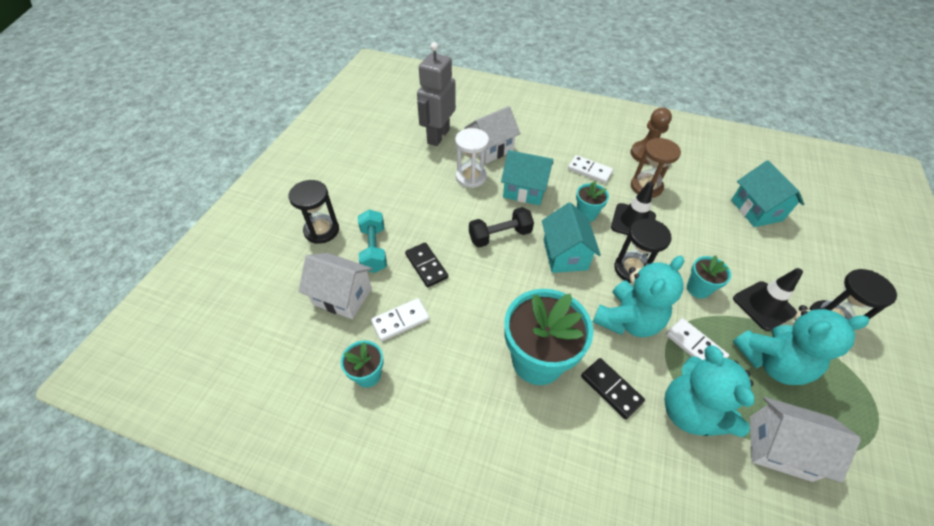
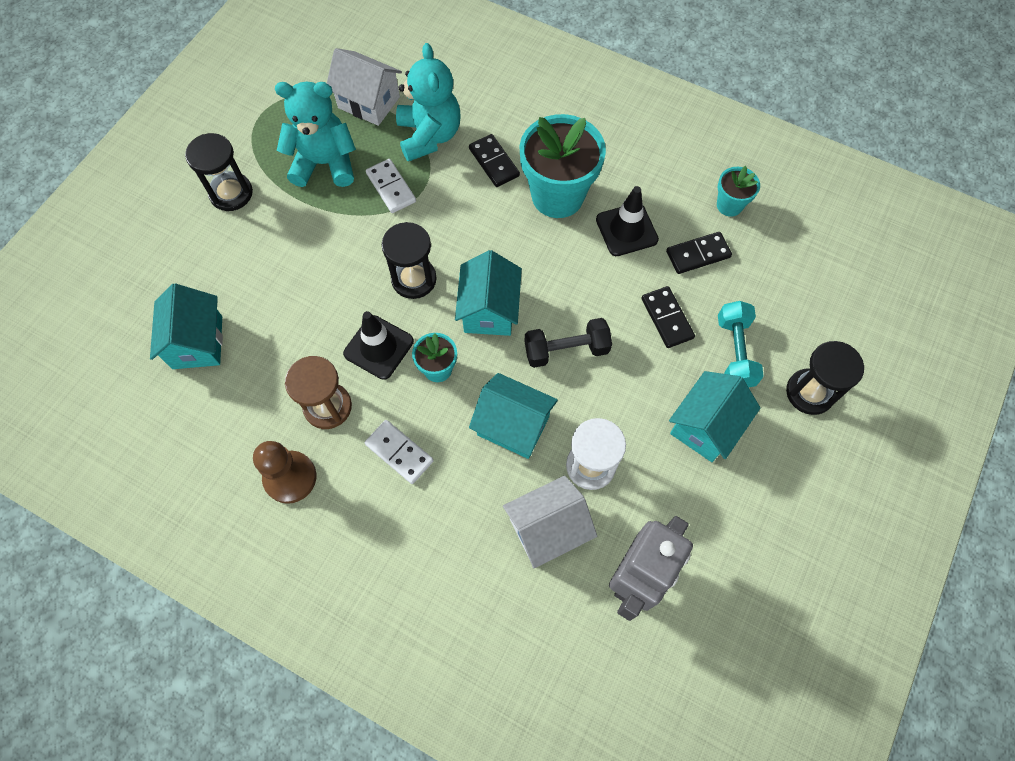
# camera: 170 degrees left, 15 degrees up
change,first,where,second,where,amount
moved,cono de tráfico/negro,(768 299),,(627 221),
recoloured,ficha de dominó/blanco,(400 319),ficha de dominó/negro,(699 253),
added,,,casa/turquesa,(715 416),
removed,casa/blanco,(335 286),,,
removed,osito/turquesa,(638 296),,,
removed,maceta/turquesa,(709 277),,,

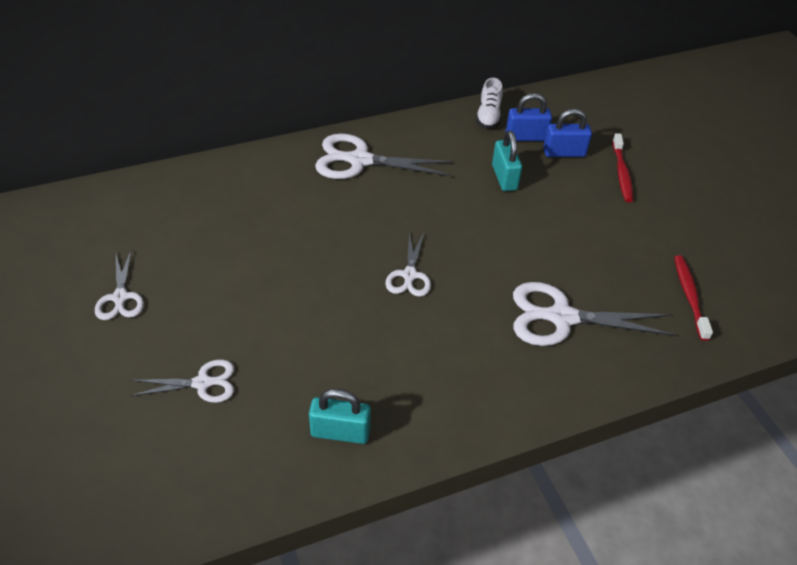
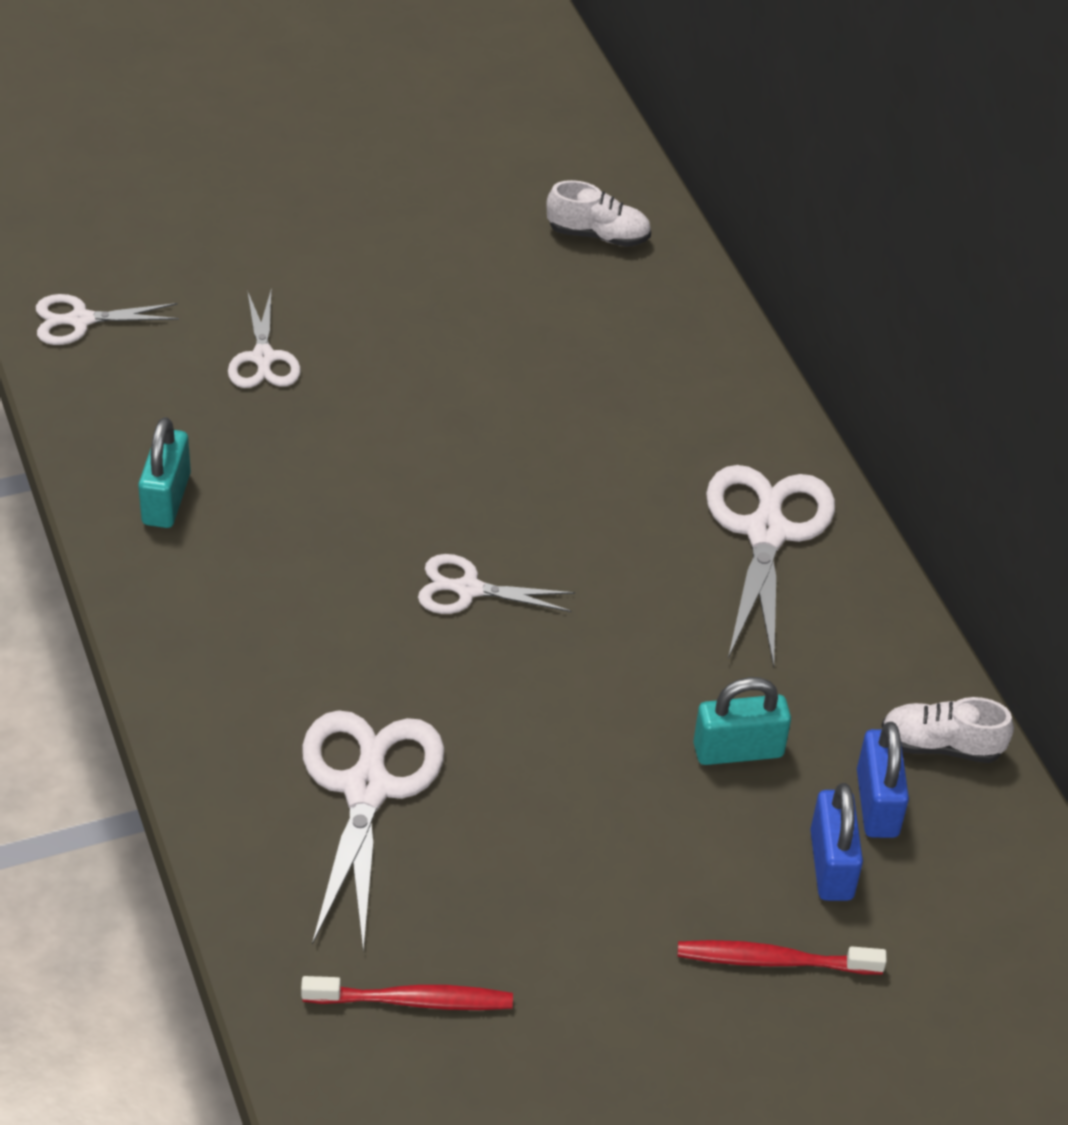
# camera: 90 degrees right, 0 degrees up
change,first,where,second,where,amount
moved,tijeras/blanco,(119 285),,(107 319),
added,,,zapato/blanco,(599 213),

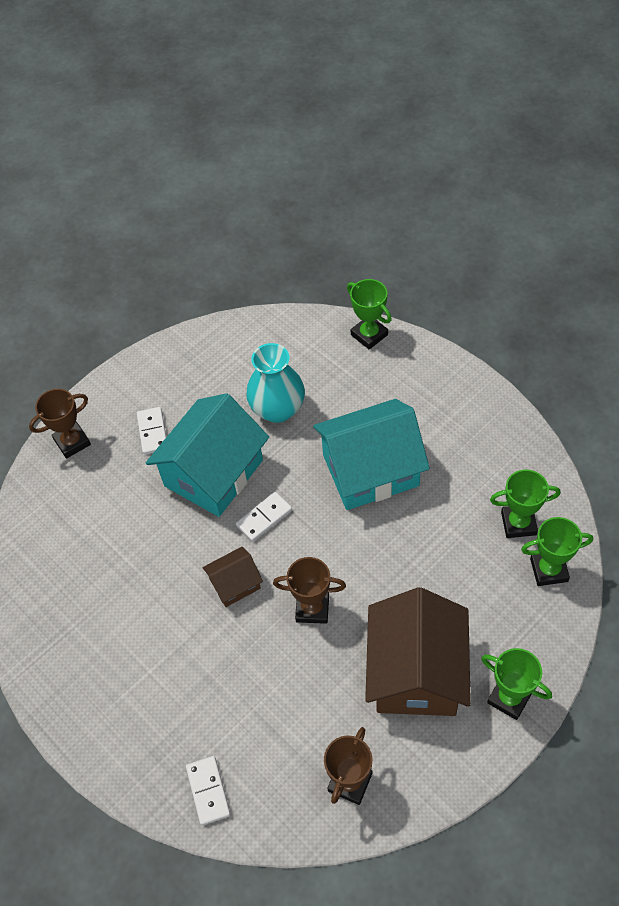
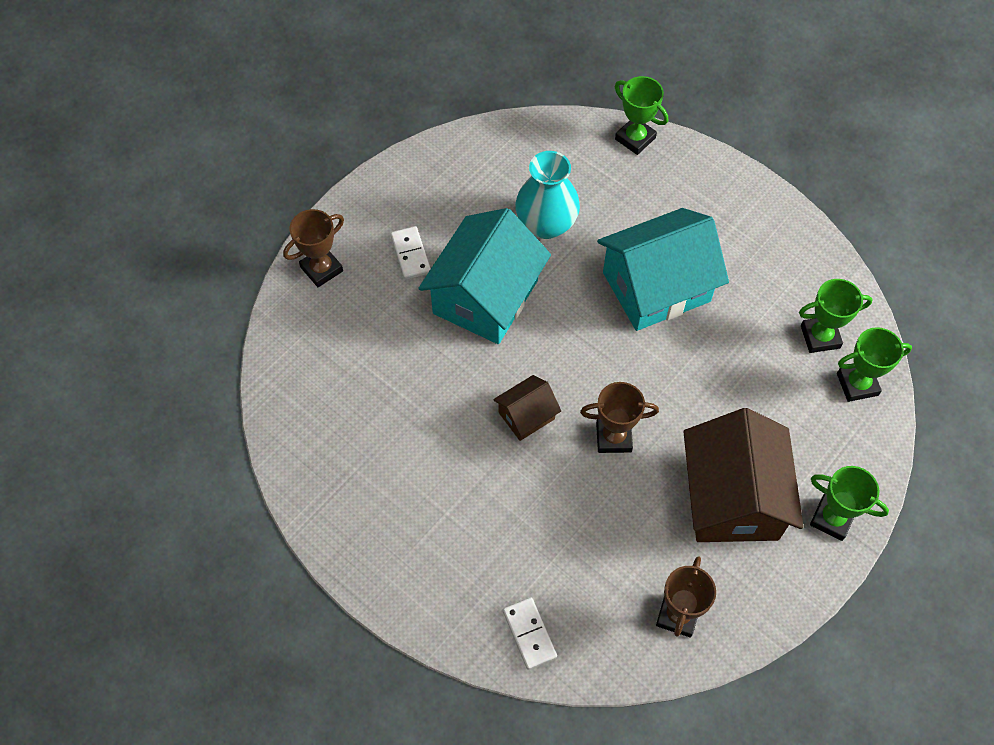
# camera: 10 degrees left, 5 degrees up
change,first,where,second,where,amount
removed,ficha de dominó/blanco,(264 517),,,

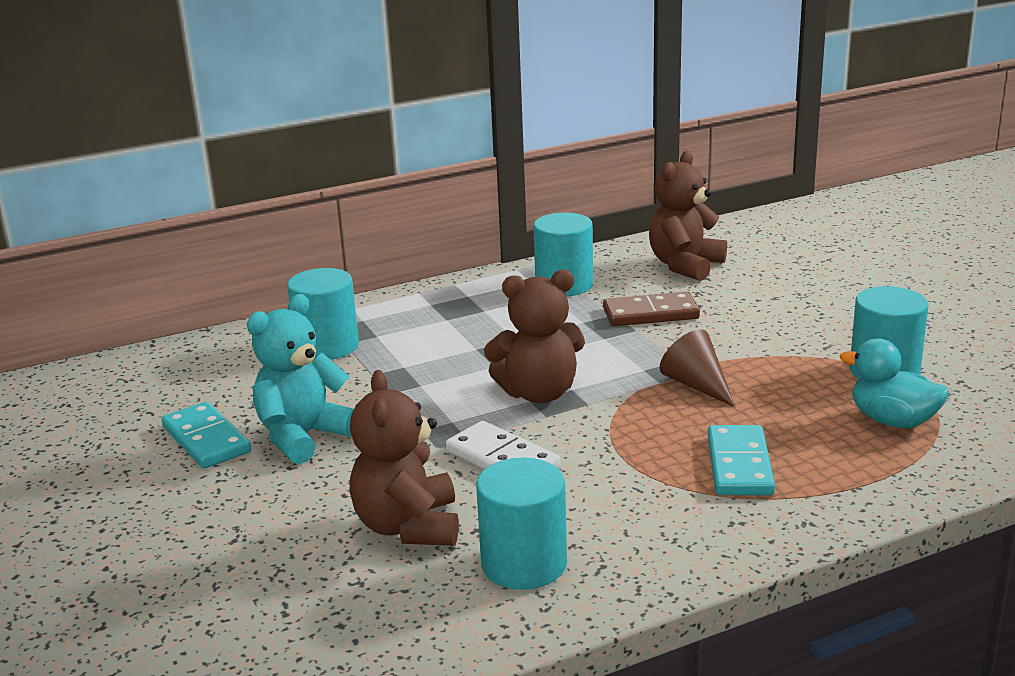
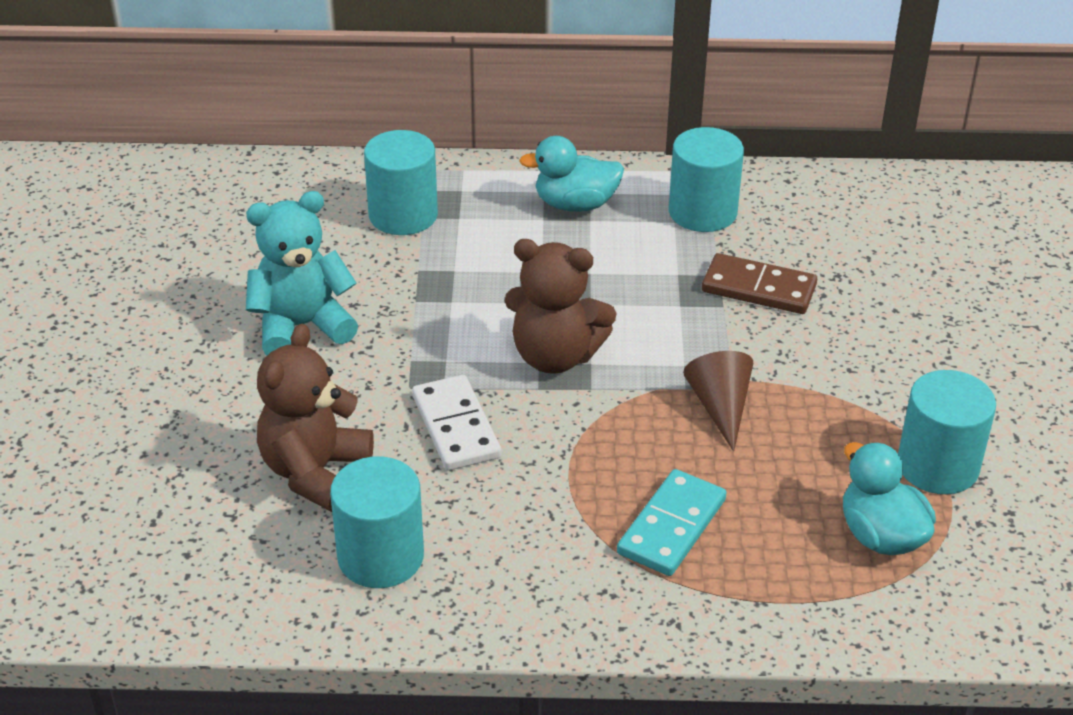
# camera: 25 degrees right, 15 degrees up
change,first,where,second,where,amount
added,,,pato/turquesa,(571 174),
removed,ficha de dominó/turquesa,(206 435),,,
removed,osito/marrón,(688 216),,,

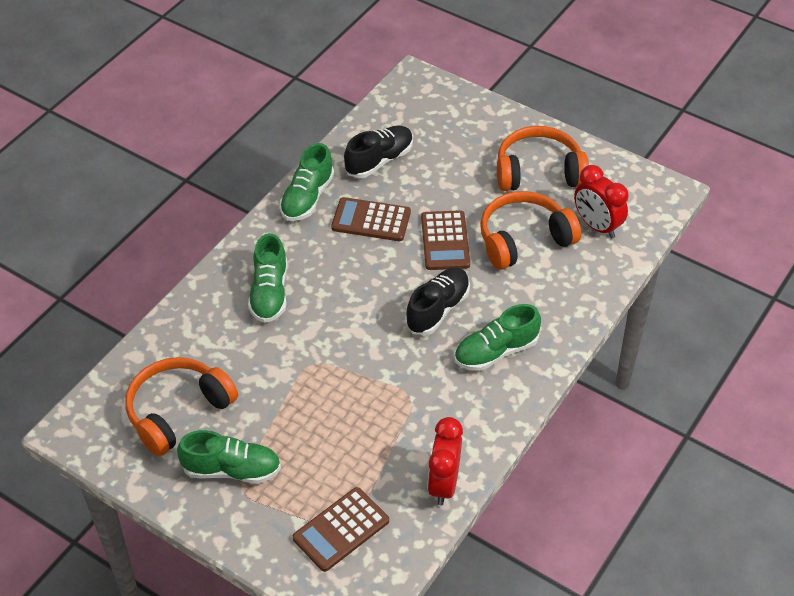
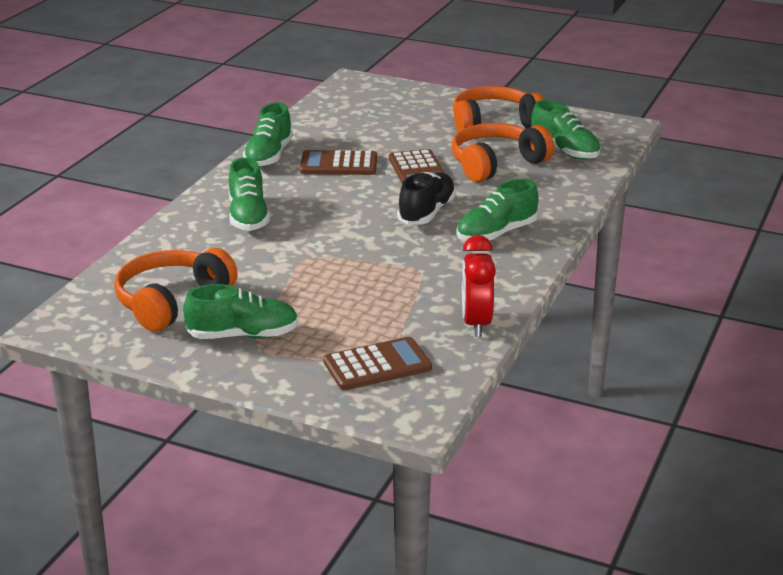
# camera: 10 degrees left, 20 degrees down
change,first,where,second,where,amount
turned,calculadora/marrón,(341 529),,(377 363),150 degrees counterclockwise
replaced,despertador/rojo,(601 201),zapato/verde,(566 129),
removed,zapato/negro,(378 151),,,

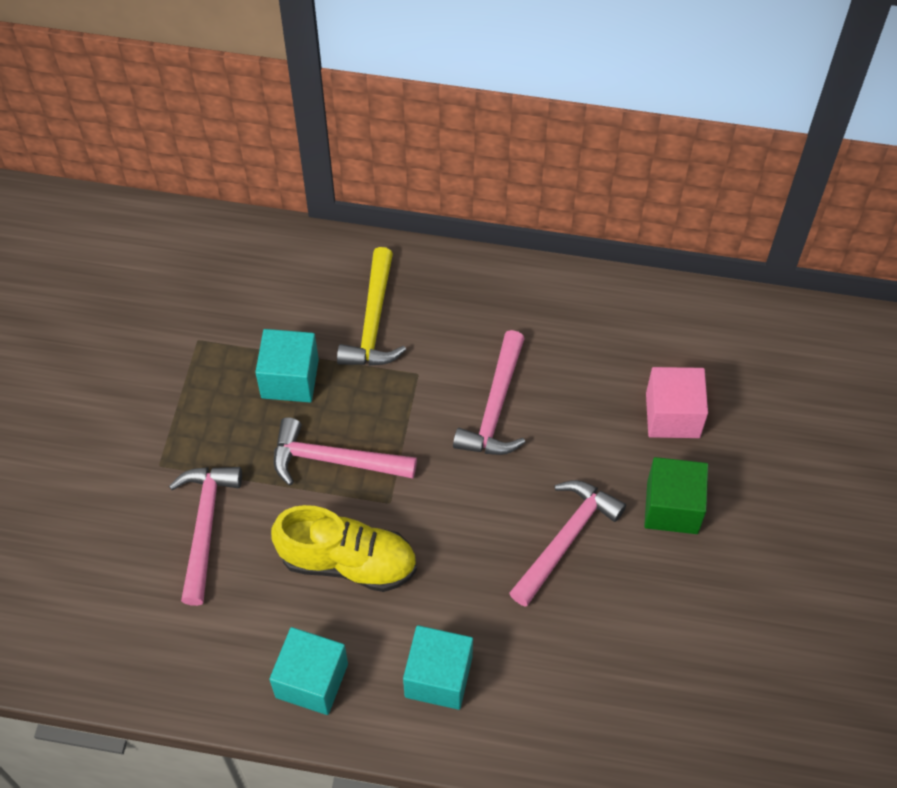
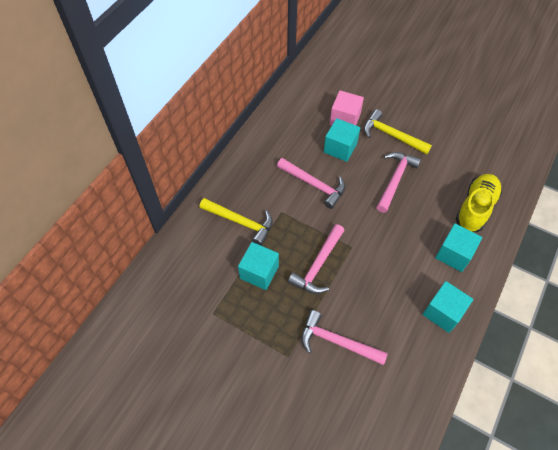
# camera: 70 degrees left, 0 degrees up
change,first,where,second,where,amount
added,,,cubo/turquesa,(342 140),
replaced,cubo/verde,(676 495),martillo/amarillo,(398 132),
turned,martillo/rosa,(567 543),,(398 182),60 degrees clockwise
moved,zapato/amarillo,(344 548),,(479 203),

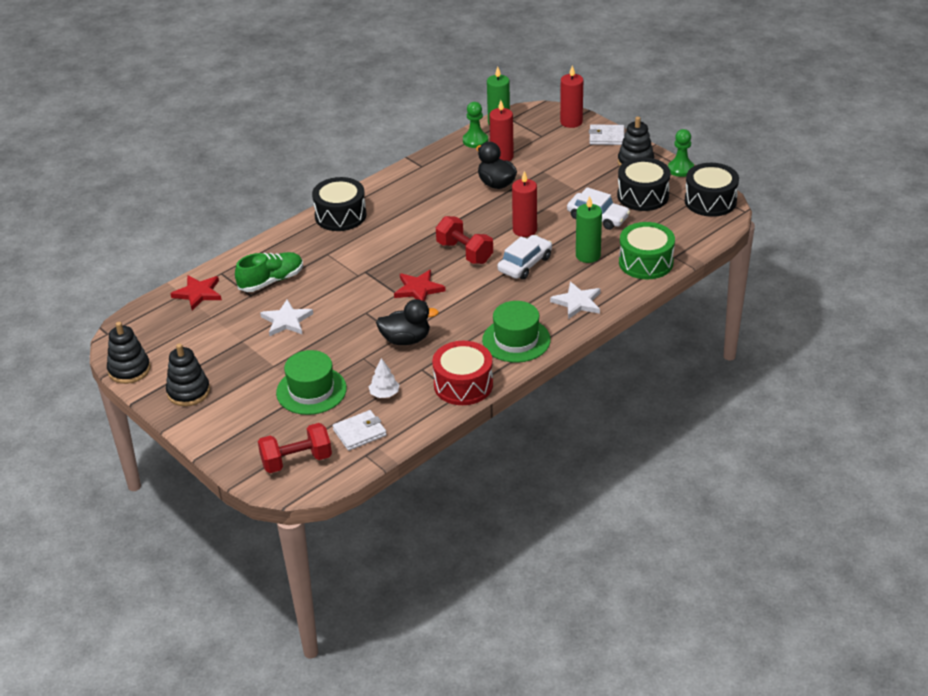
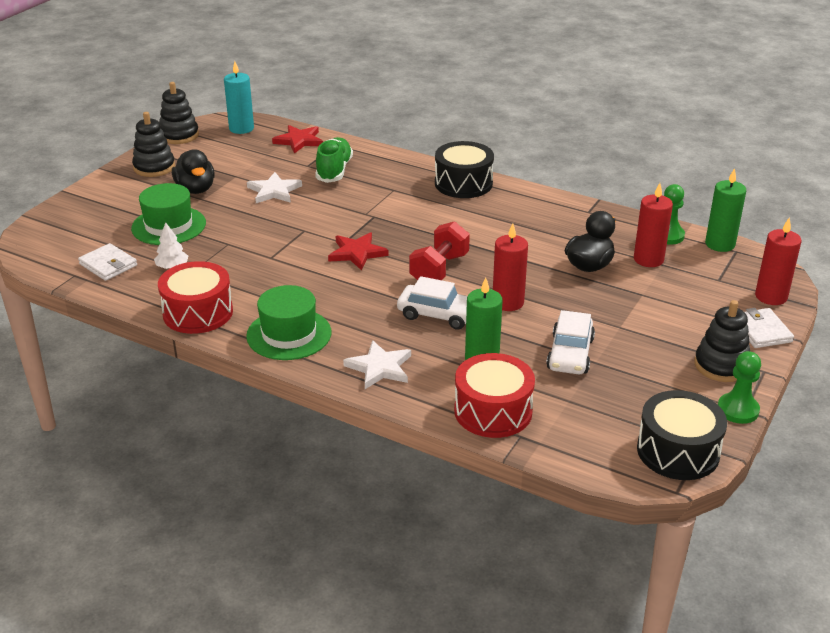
# camera: 70 degrees right, 5 degrees down
change,first,where,second,where,amount
moved,pato/negro,(407 322),,(193 171),
added,,,vela/turquesa,(239 98),
turned,zapato/verde,(269 272),,(334 160),120 degrees counterclockwise
recoloured,tambor/verde,(647 250),tambor/rojo,(494 395),
removed,mancuerna/rojo,(295 448),,,
removed,tambor/negro,(643 184),,,

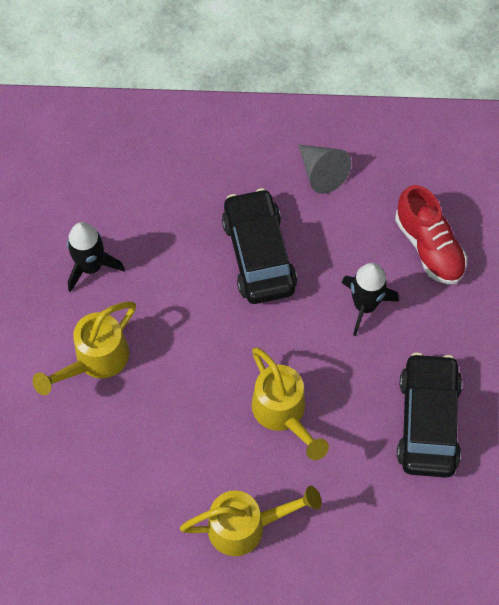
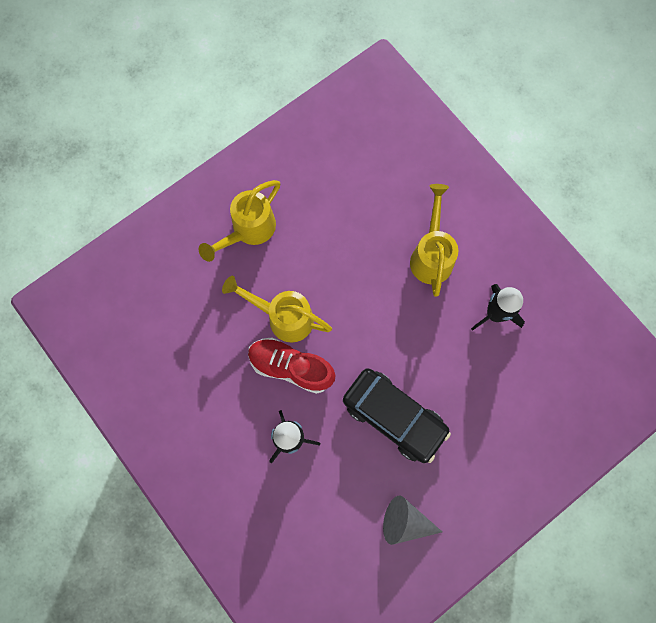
# camera: 140 degrees right, 10 degrees up
change,first,where,second,where,amount
moved,zapato/rojo,(431 234),,(292 366),
removed,coche/negro,(429 415),,,

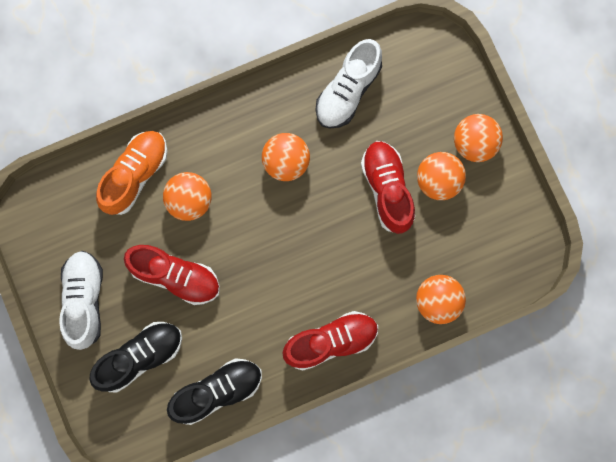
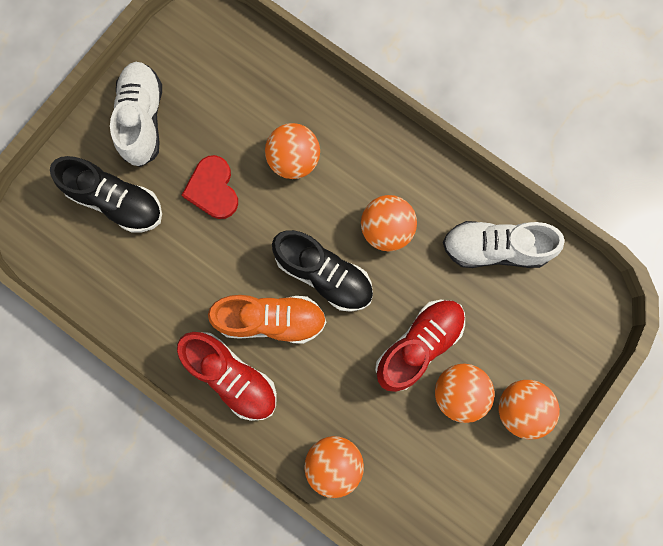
# camera: 60 degrees right, 0 degrees up
change,first,where,second,where,amount
turned,zapato/blanco,(81 300),,(136 114),60 degrees counterclockwise
replaced,zapato/rojo,(172 275),corazón/rojo,(210 187),
moved,zapato/naranja,(131 173),,(267 319),
moved,zapato/negro,(214 391),,(322 271),

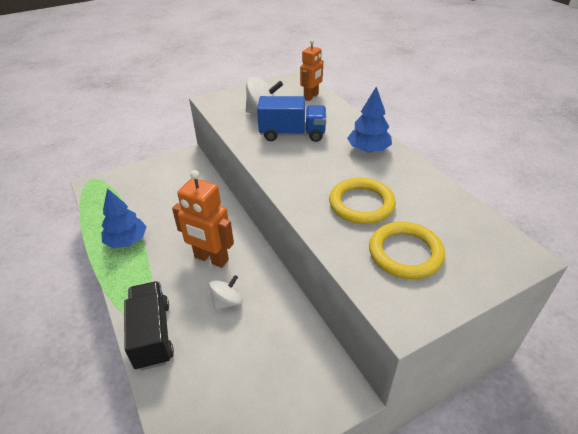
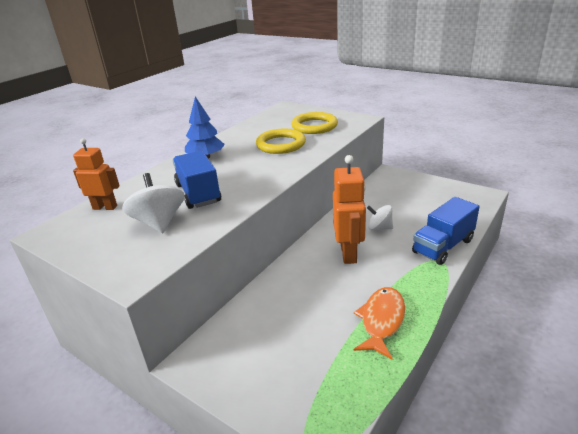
# camera: 115 degrees left, 10 degrees down
change,first,where,second,where,amount
replaced,árbol/azul,(124 218),pez/naranja,(379 323),
recoloured,camión/negro,(149 326),camión/azul,(446 231),

